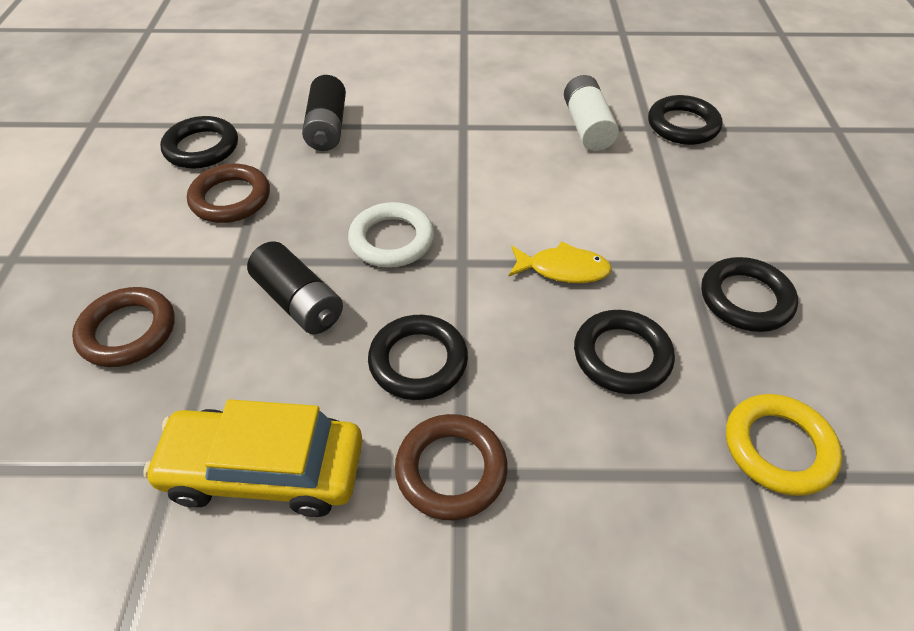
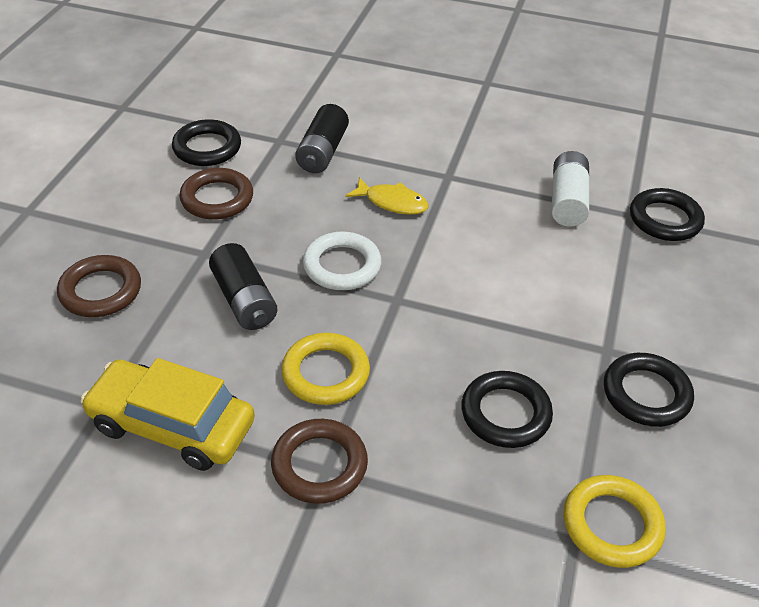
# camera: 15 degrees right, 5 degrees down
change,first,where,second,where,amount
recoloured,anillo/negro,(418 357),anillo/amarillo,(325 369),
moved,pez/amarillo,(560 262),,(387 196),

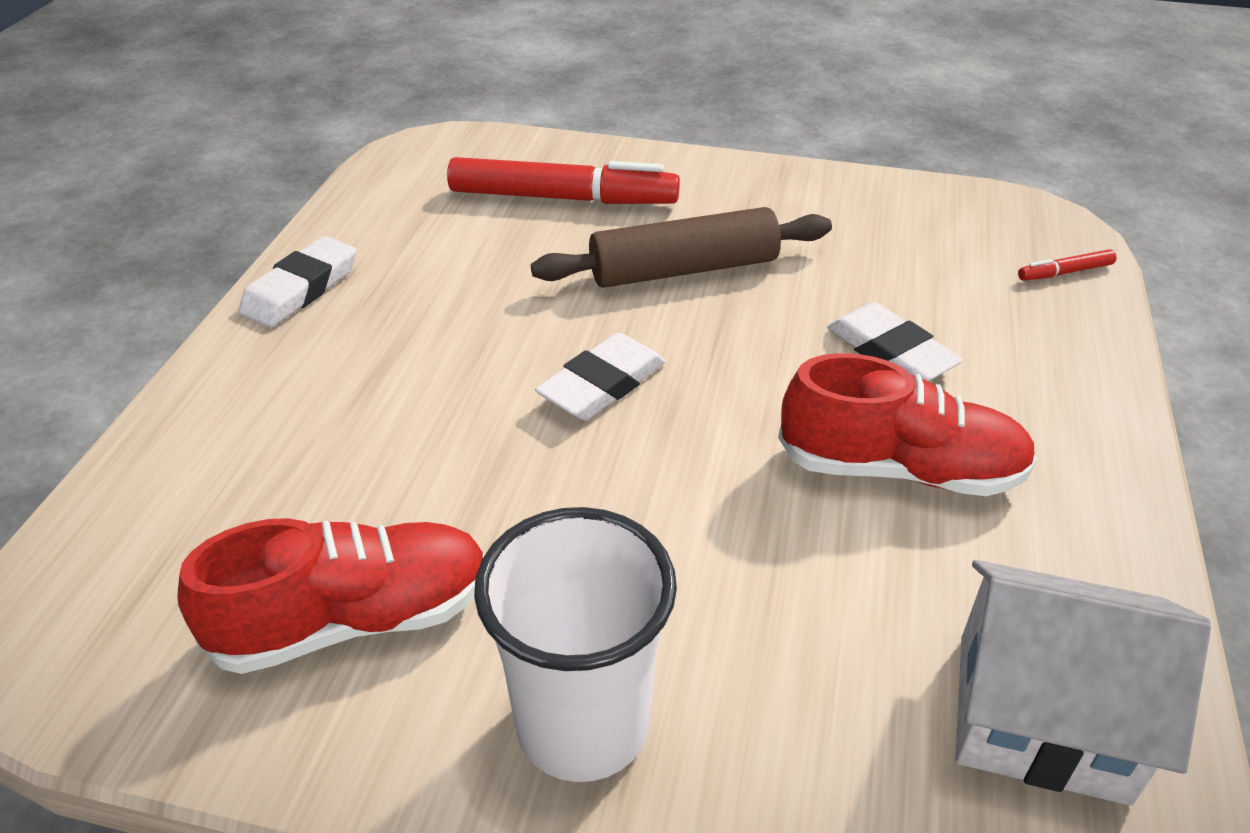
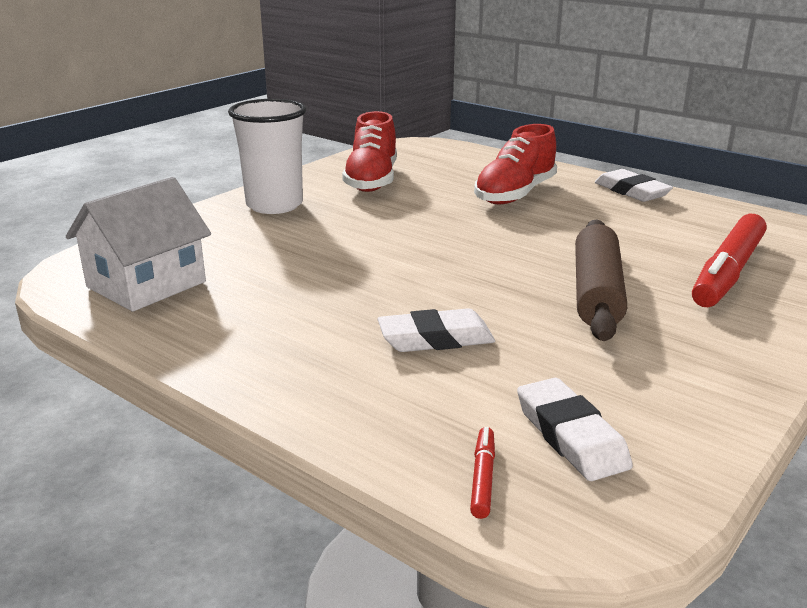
# camera: 115 degrees right, 15 degrees down
change,first,where,second,where,amount
moved,zapato/rojo,(907 424),,(515 164),
moved,goma de borrar/blanco,(600 376),,(575 429),

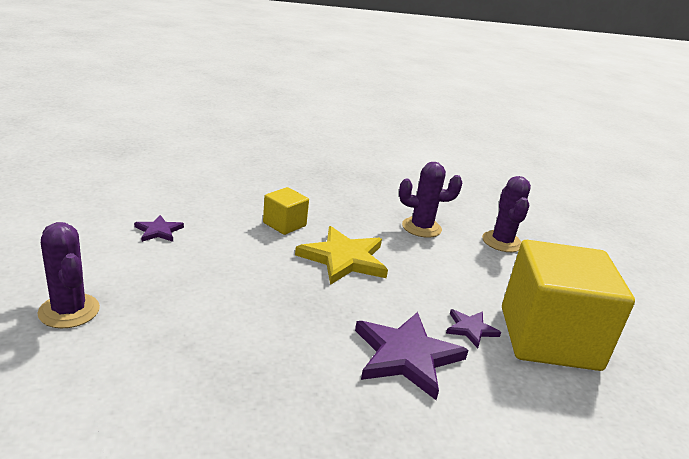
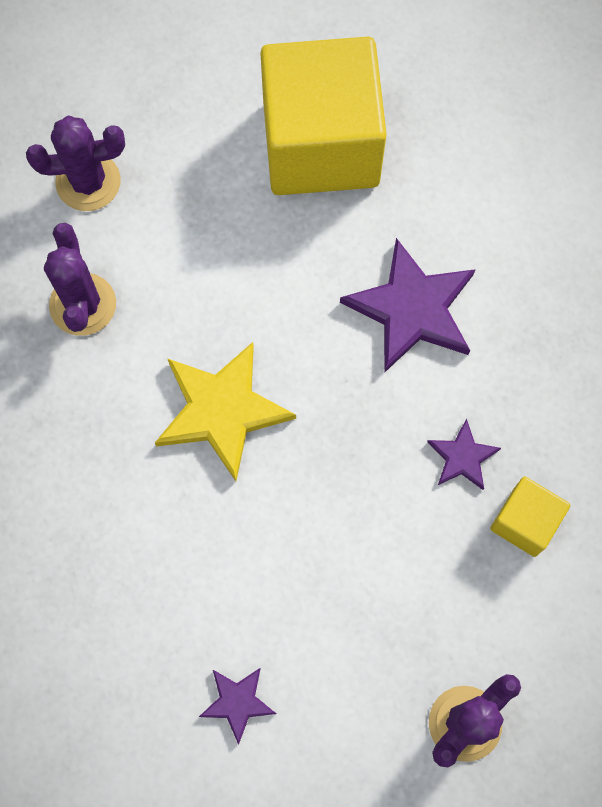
# camera: 95 degrees left, 45 degrees up
change,first,where,second,where,amount
moved,estrella/morado,(473 328),,(464 454),
moved,cubo/amarillo,(286 211),,(530 517),

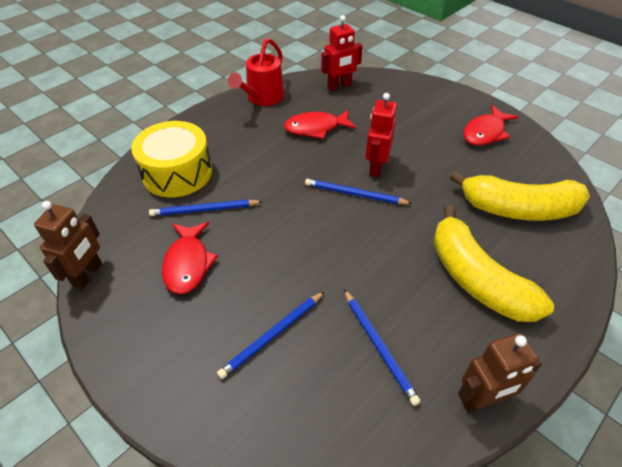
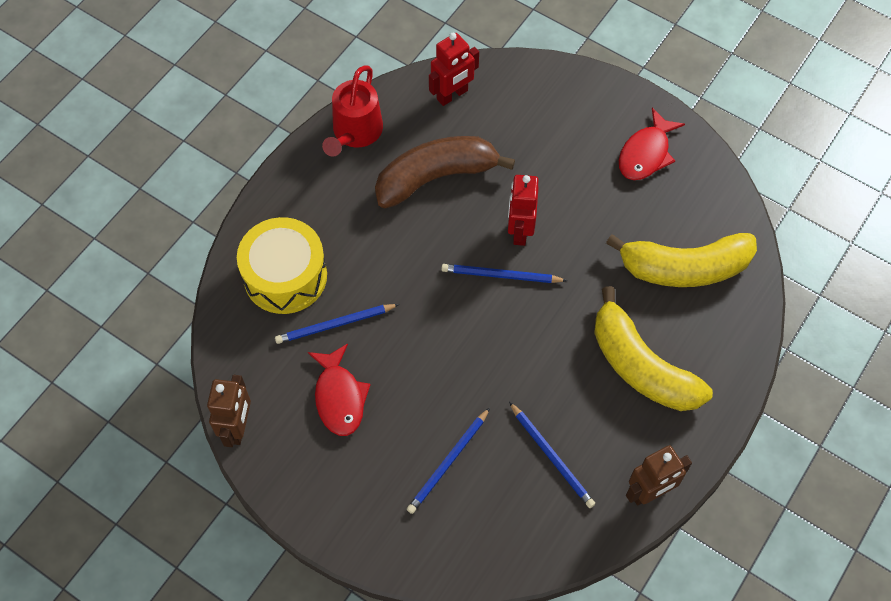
# camera: 10 degrees left, 15 degrees up
change,first,where,second,where,amount
replaced,pez/rojo,(320 124),plátano/marrón,(445 172),

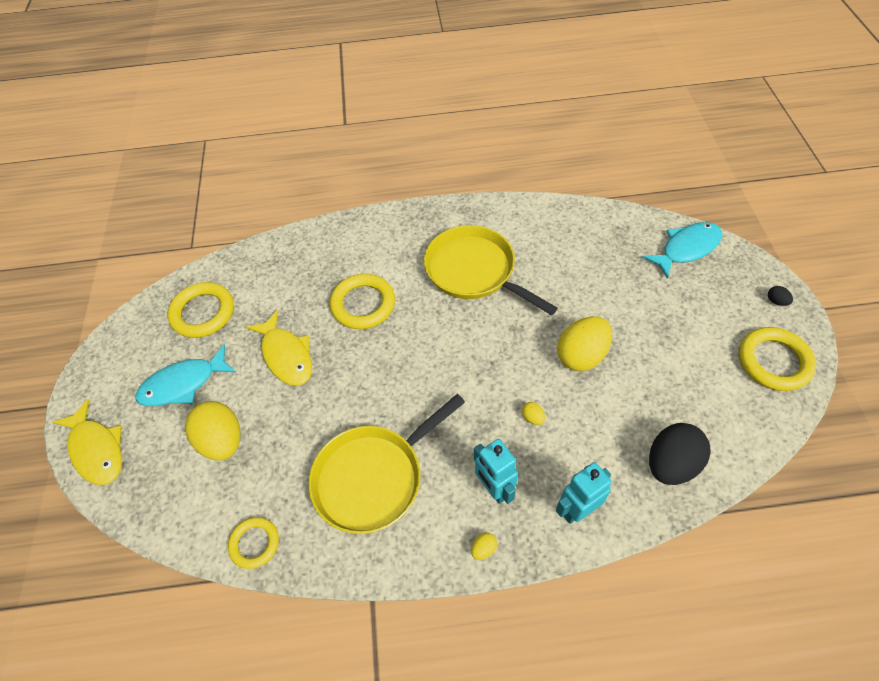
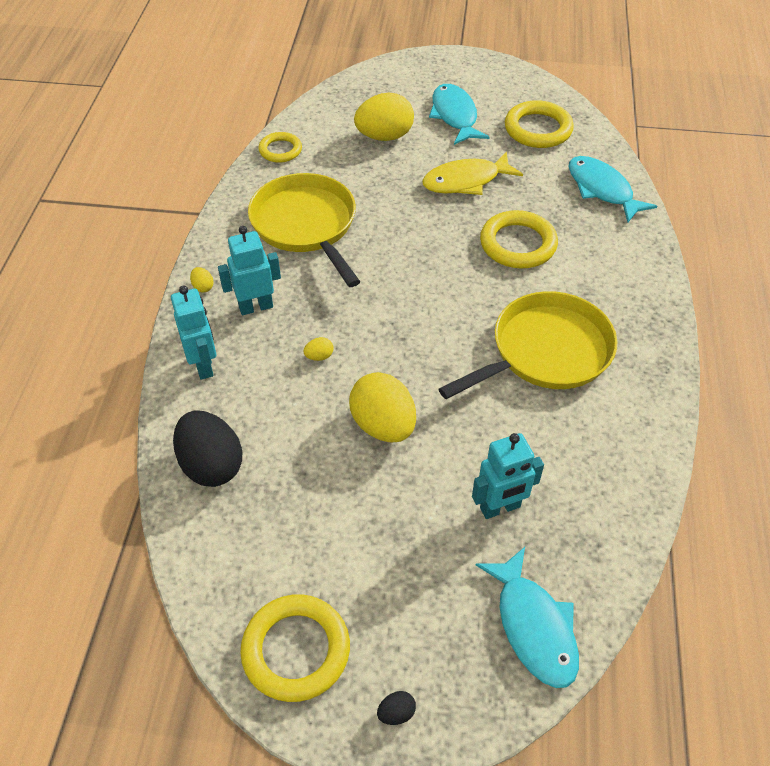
# camera: 100 degrees right, 5 degrees down
change,first,where,second,where,amount
added,,,robot/turquesa,(508 476),
added,,,pez/turquesa,(612 189),
removed,pez/amarillo,(87 442),,,

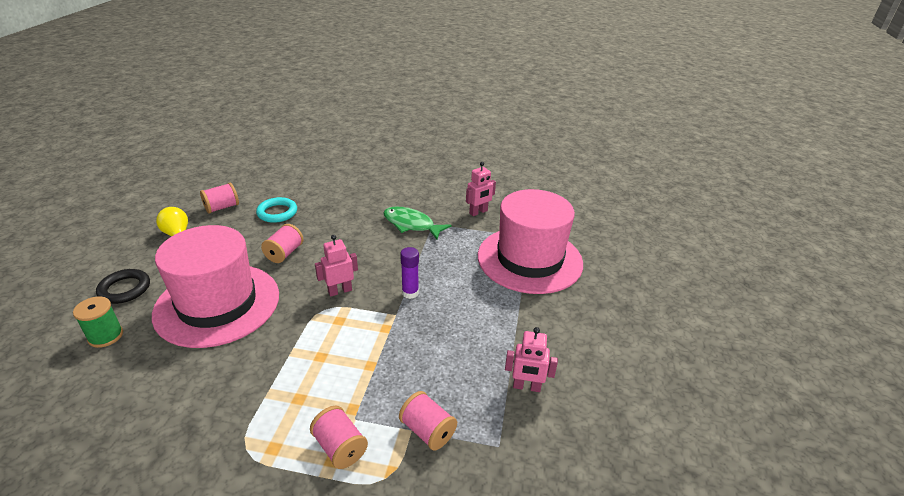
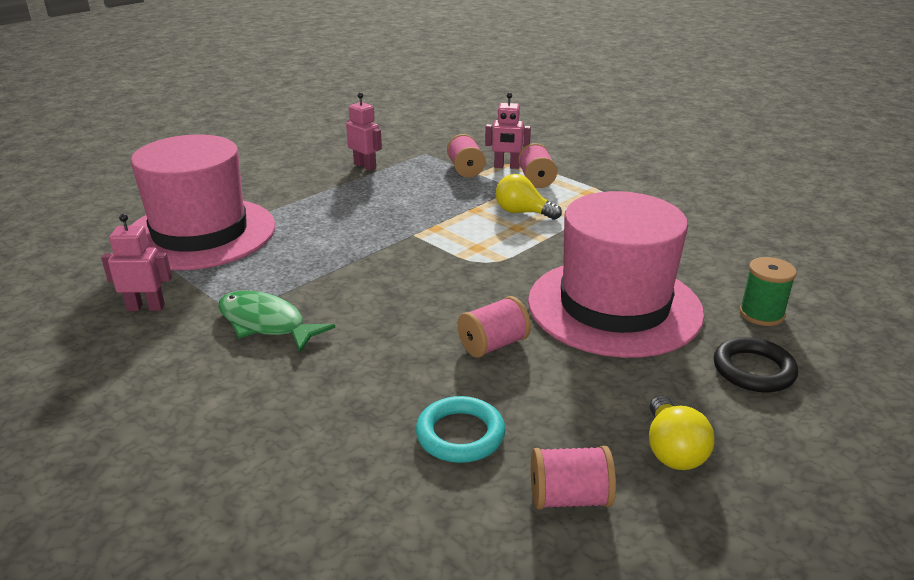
# camera: 145 degrees left, 5 degrees down
change,first,where,second,where,amount
turned,pez/verde,(417 223),,(276 321),150 degrees clockwise
moved,robot/rosa,(336 266),,(508 131),
added,,,bombilla/amarillo,(529 197),
removed,barra de pegamento/morado,(409 273),,,

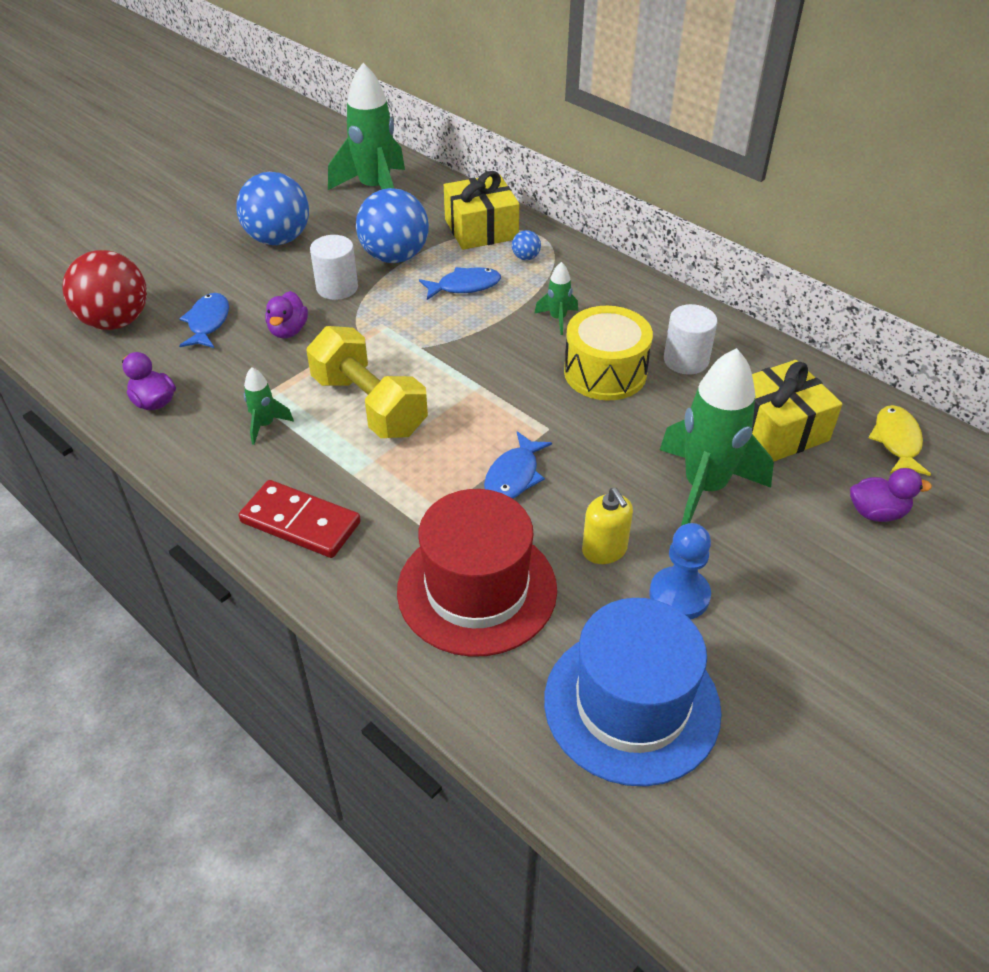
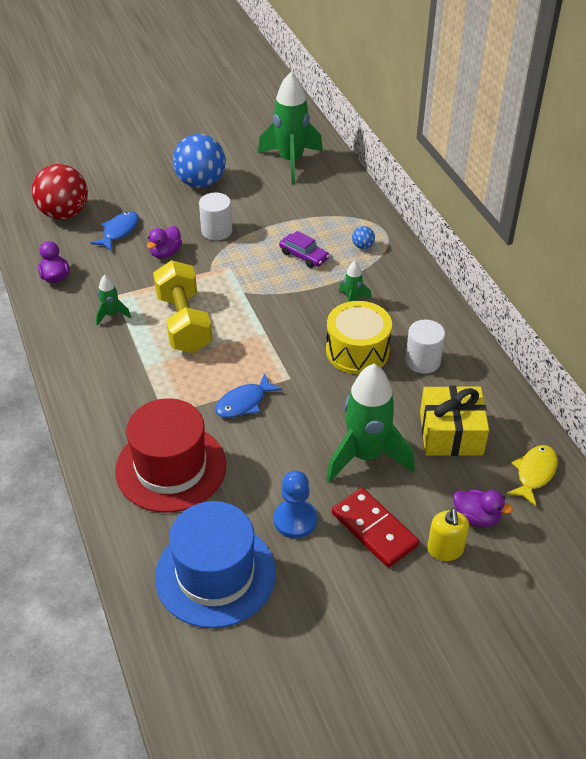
# camera: 25 degrees right, 0 degrees up
change,first,where,second,where,amount
replaced,pez/azul,(460 283),coche/morado,(304 249),
moved,ficha de dominó/rojo,(299 519),,(375 528),
moved,dispensador de jabón/amarillo,(607 526),,(448 534),
removed,pelota/azul,(392 225),,,
removed,regalo/amarillo,(481 210),,,

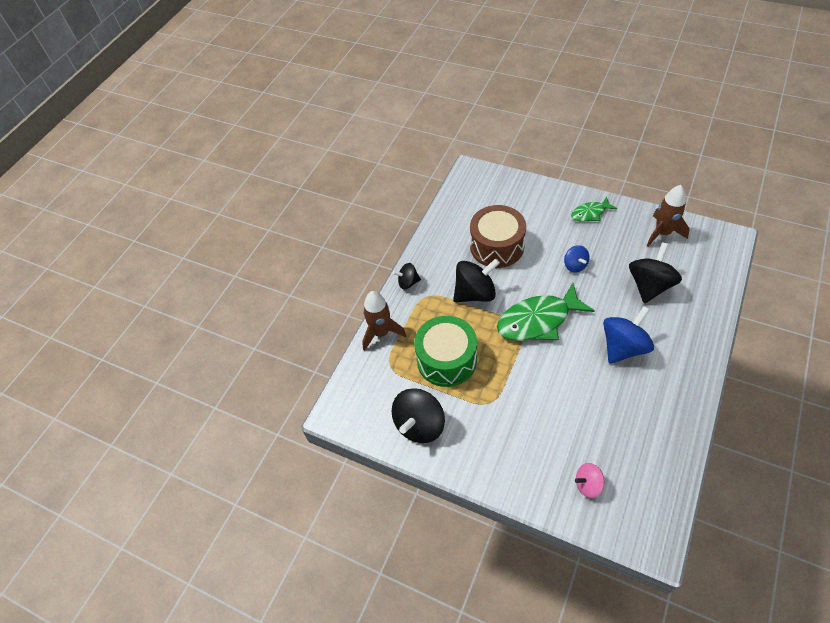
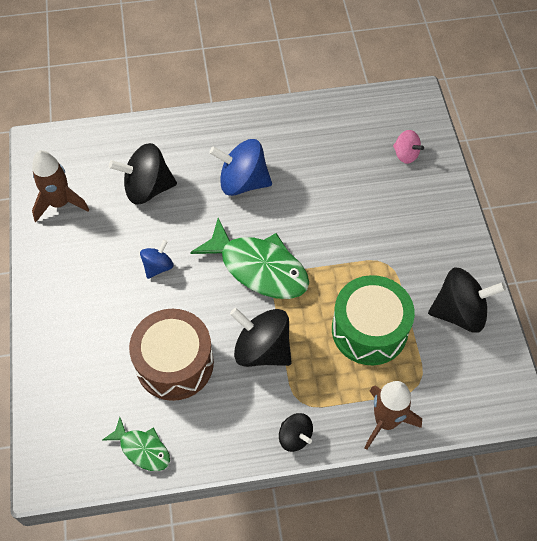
# camera: 130 degrees left, 5 degrees up
change,first,where,second,where,amount
moved,pez/verde,(594 208),,(136 444),

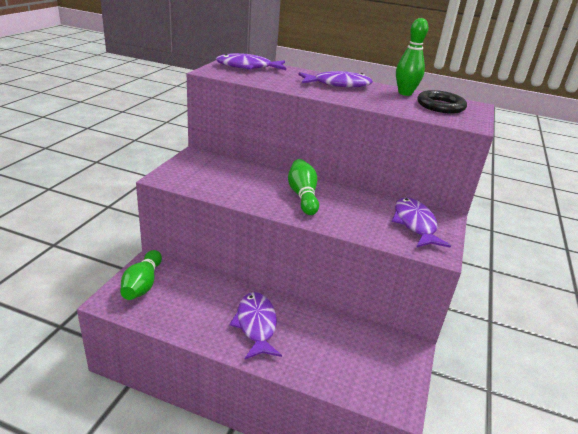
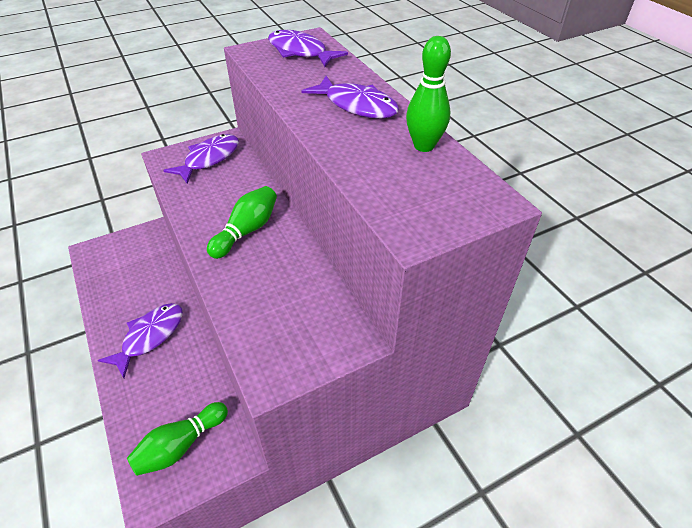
# camera: 45 degrees right, 15 degrees up
change,first,where,second,where,amount
moved,bolo/verde,(141 275),,(177 439),
moved,pez/morado,(421 222),,(201 159),
removed,anillo/negro,(442 102),,,

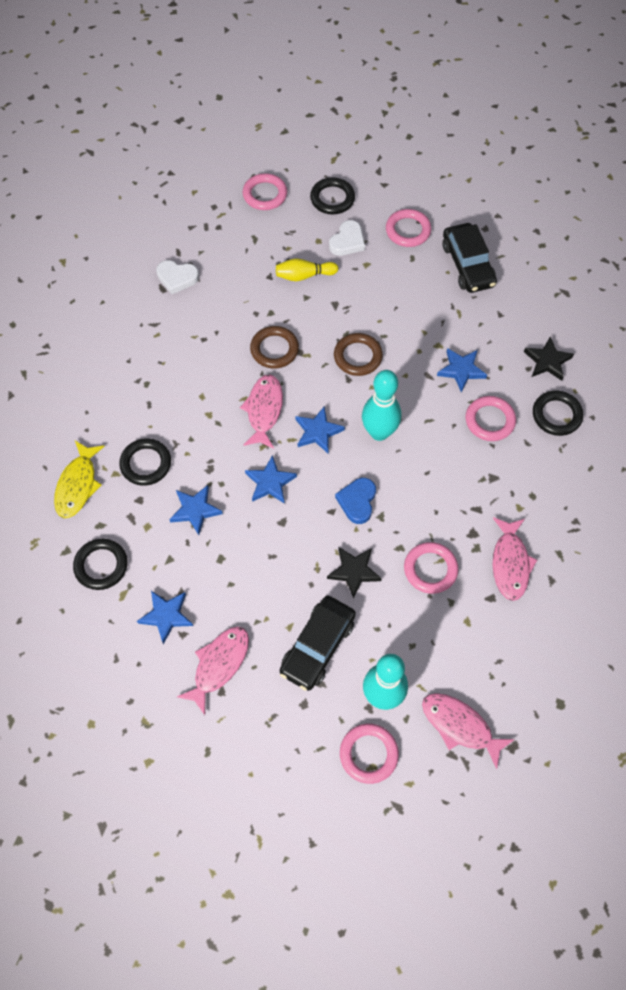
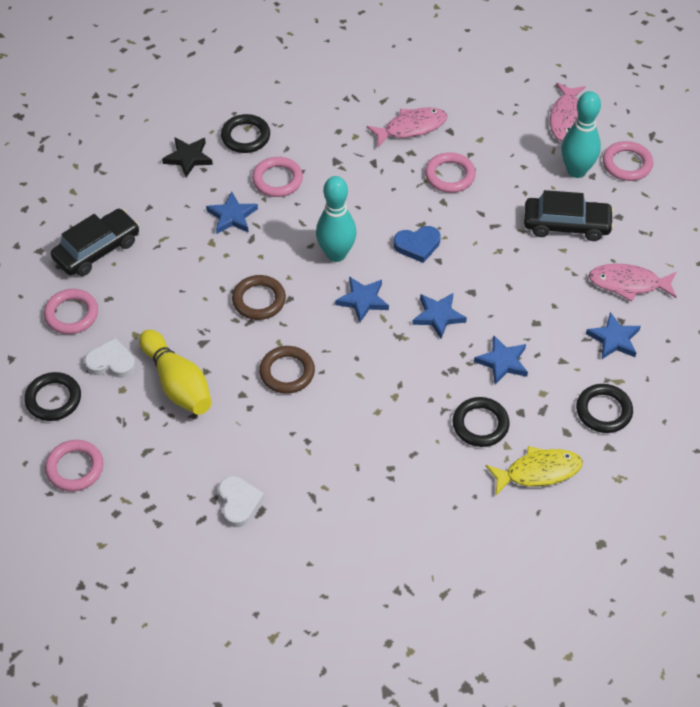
# camera: 115 degrees left, 10 degrees down
change,first,where,second,where,amount
resized,bolo/amarillo,(307 269),,(175 372),x1.60
removed,pez/rosa,(261 411),,,
removed,estrella/negro,(354 573),,,

